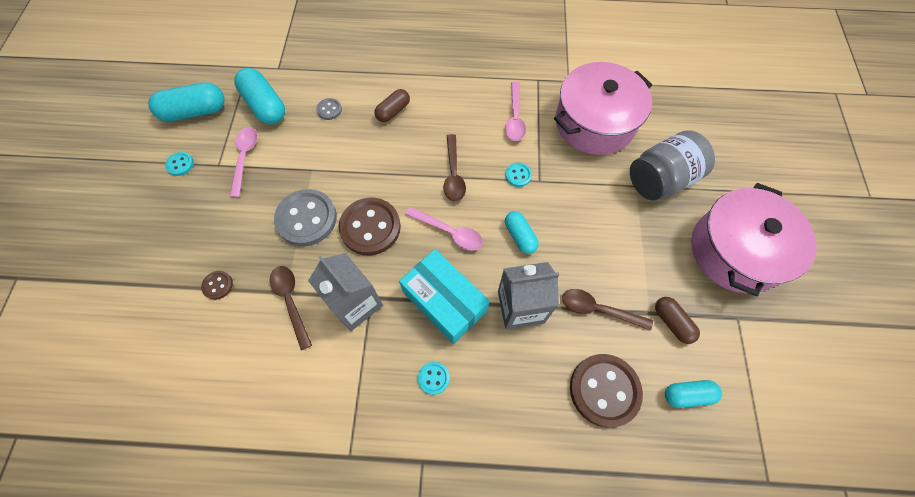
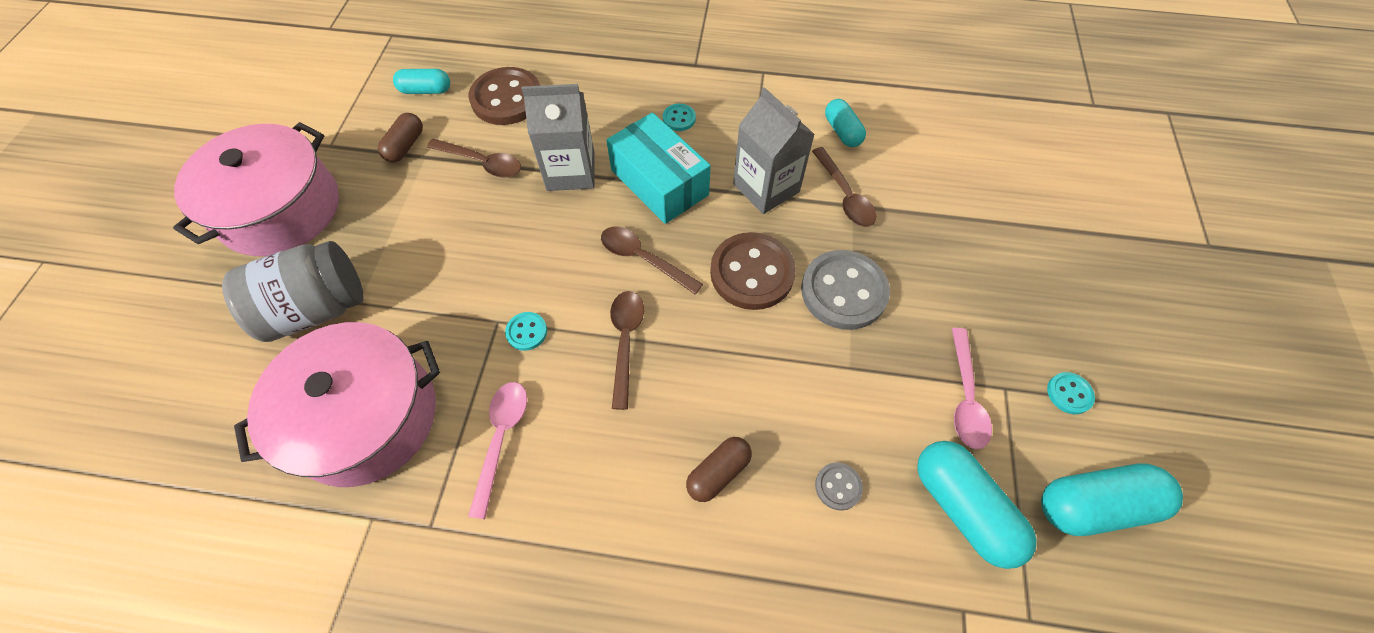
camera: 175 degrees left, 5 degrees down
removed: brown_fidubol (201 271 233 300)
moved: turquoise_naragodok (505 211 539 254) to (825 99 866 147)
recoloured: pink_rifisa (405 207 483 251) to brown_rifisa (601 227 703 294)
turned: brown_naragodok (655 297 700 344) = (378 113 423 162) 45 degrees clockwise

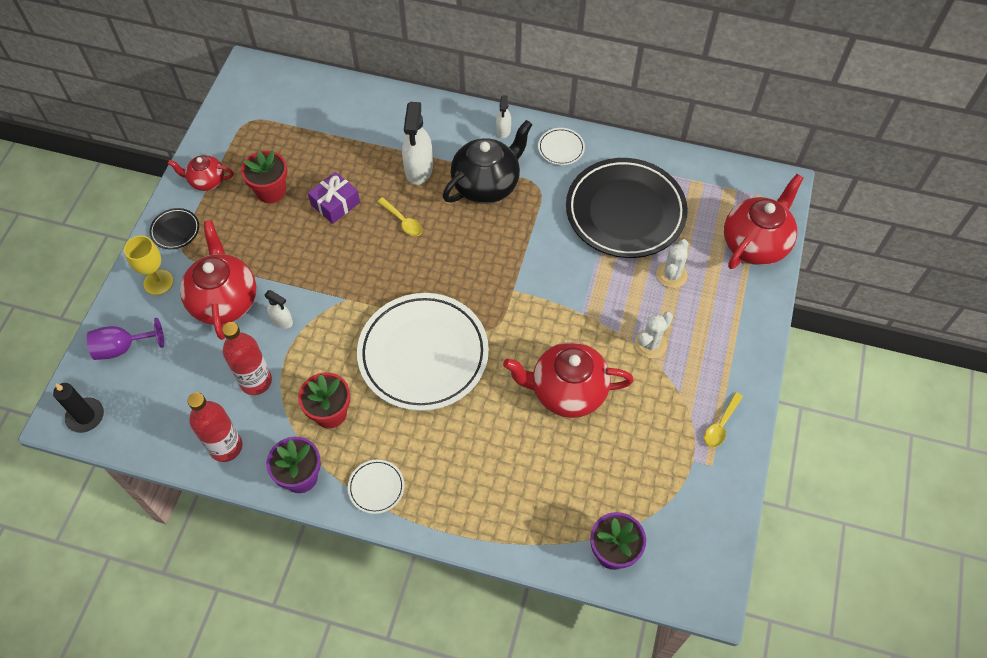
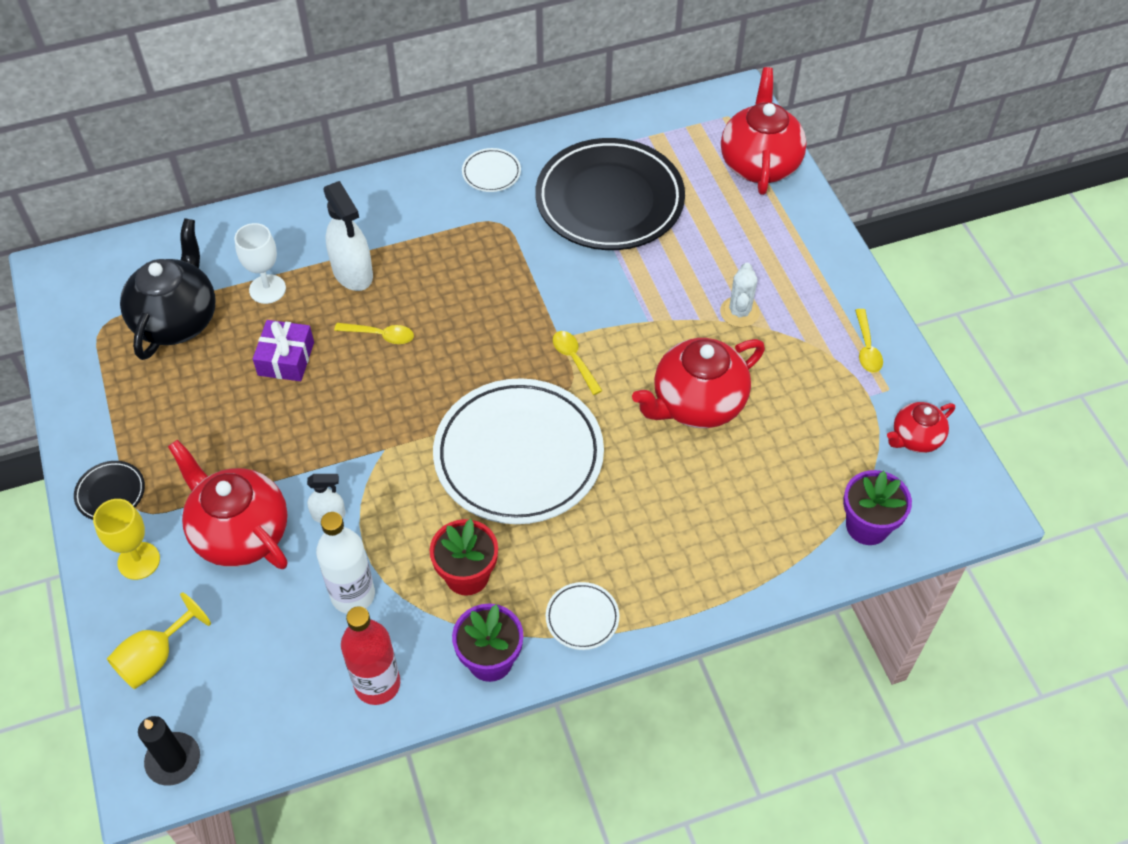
camera: 35 degrees left, 5 degrees down
removed: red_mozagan (241 150 287 203); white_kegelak (496 95 511 138); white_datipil (656 239 688 288)
added: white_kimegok (234 223 286 304); yellow_rifisa (553 331 602 395)
moved: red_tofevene (168 155 234 191) to (887 402 955 453); black_tofevene (443 120 533 204) to (120 218 216 360)
recoloured: purple_kimegok (87 318 164 360) to yellow_kimegok (107 592 211 689); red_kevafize (222 322 272 395) to white_kevafize (316 512 375 613)

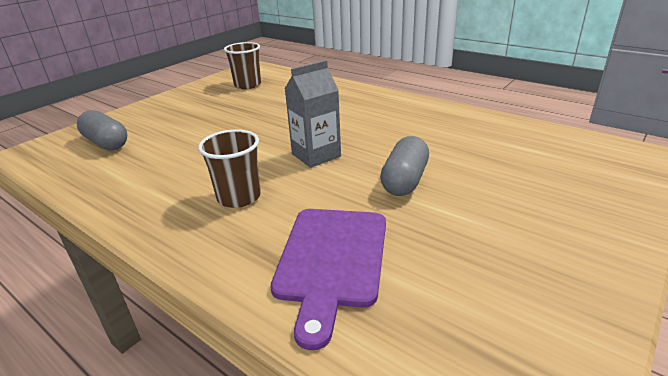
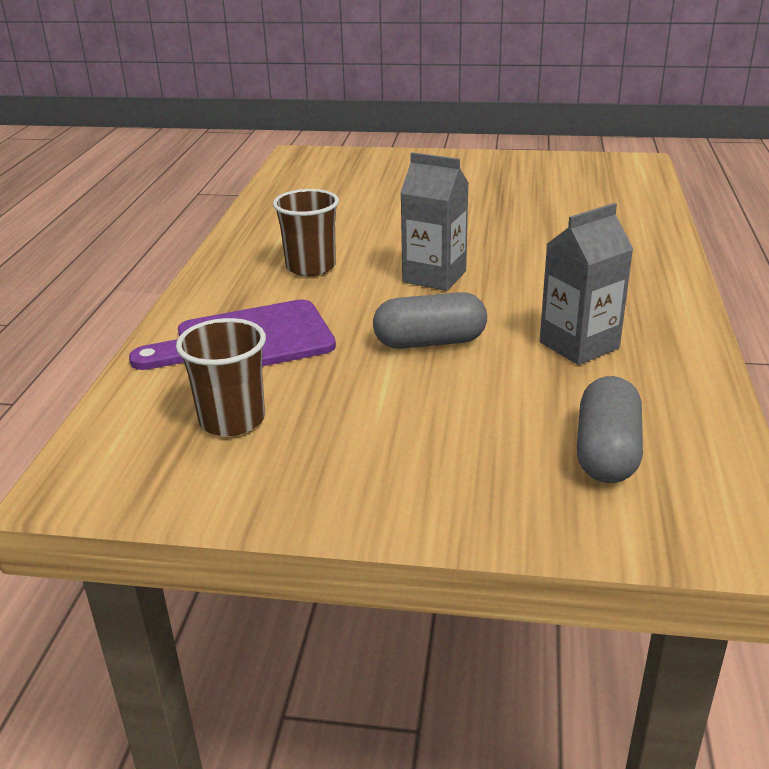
camera: 60 degrees right, 0 degrees up
added: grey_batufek (540 203 633 365)
moved: grey_naragodok (77 110 127 150) to (577 376 643 483); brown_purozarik (224 42 261 89) to (176 318 266 436)

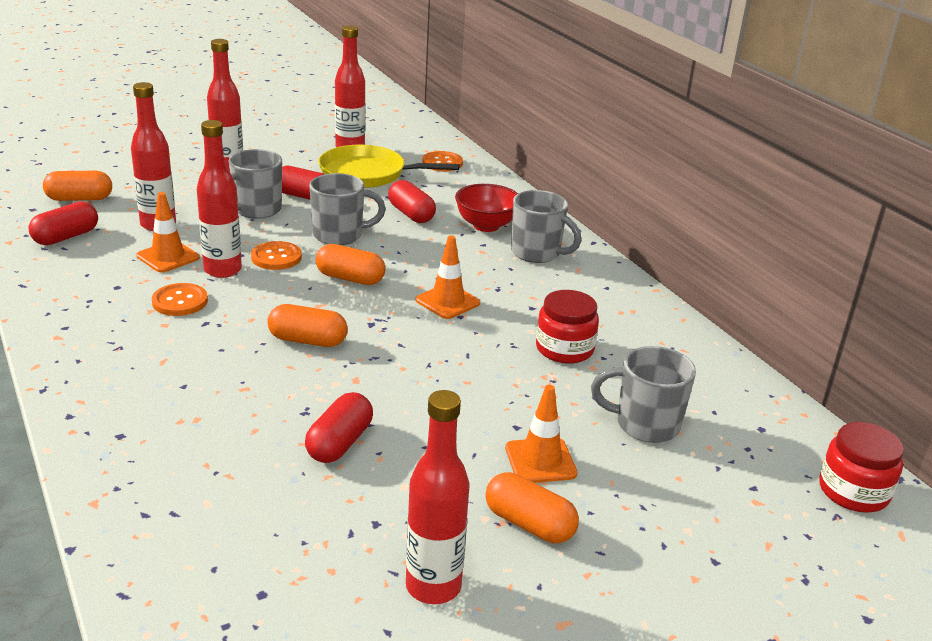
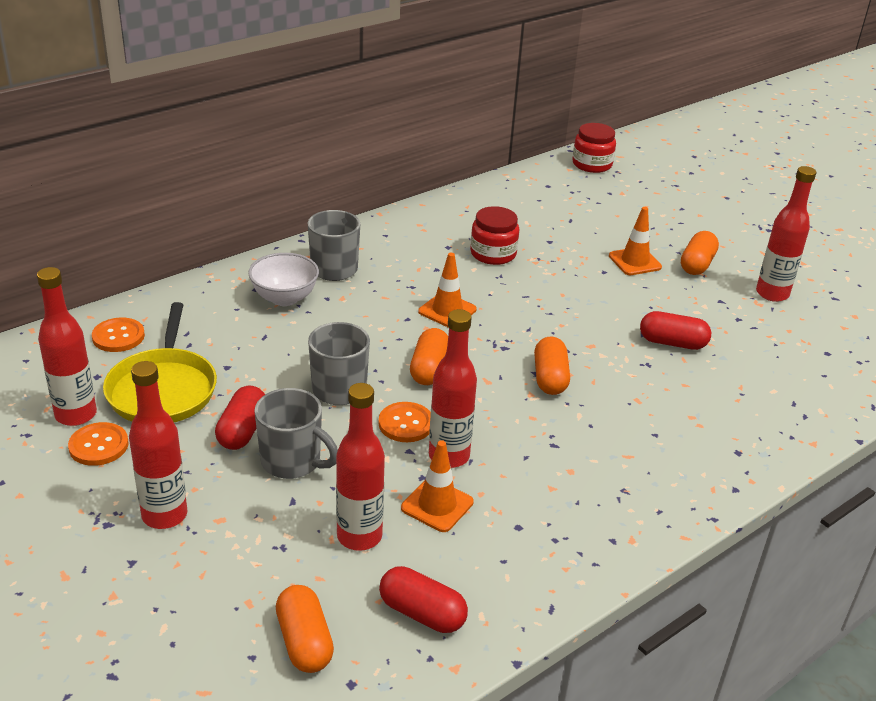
camera: 100 degrees left, 5 degrees up
removed: red_naragodok (388 180 436 223); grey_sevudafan (591 346 696 443)
moved: orange_fidubol (152 283 208 316) to (68 422 129 466)
recoloured: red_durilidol (455 184 518 232) to white_durilidol (248 253 319 306)

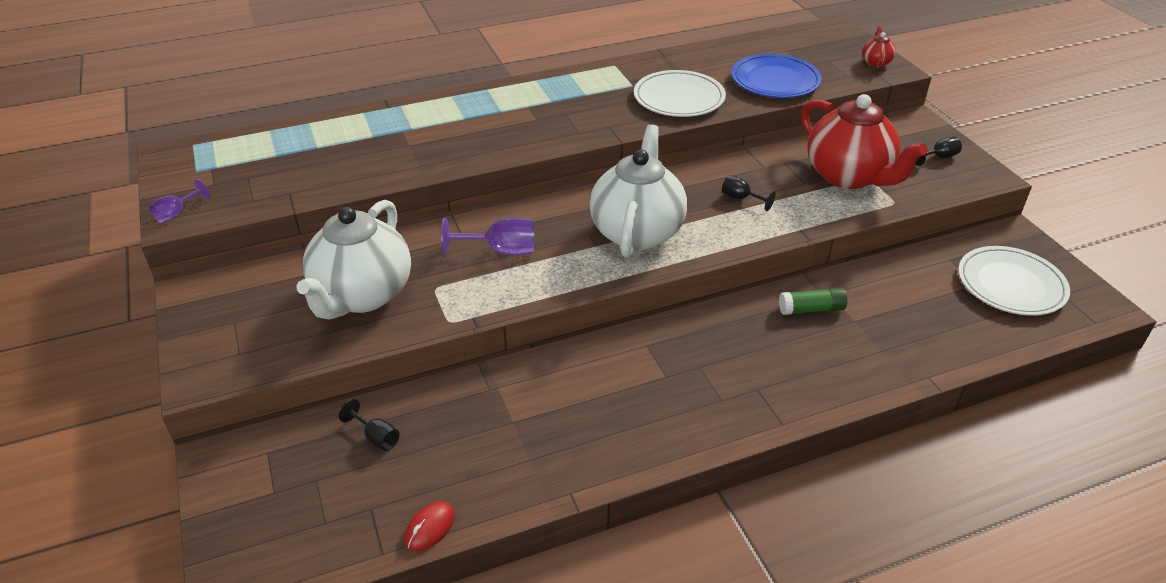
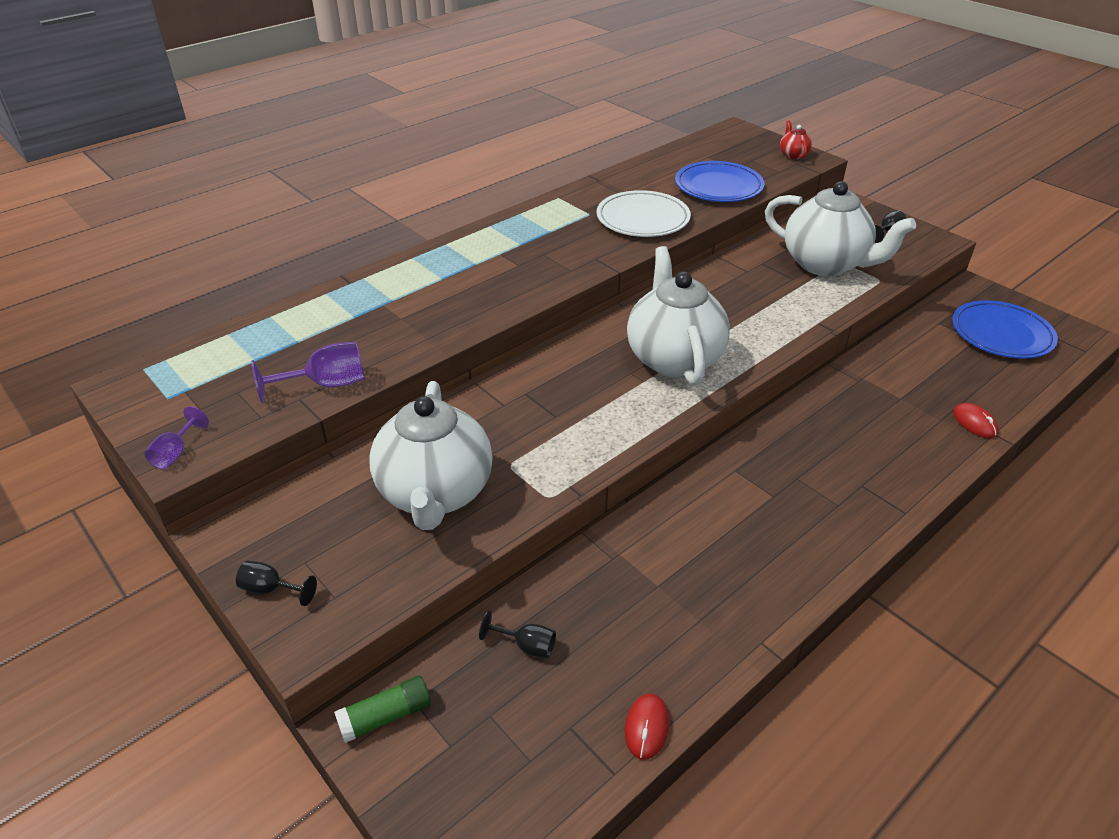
camera: 20 degrees left, 0 degrees up
added: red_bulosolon (953 403 999 438)
moved: purple_kimegok (441 217 534 256) to (251 342 365 403); black_kimegok (722 175 776 211) to (236 561 317 606); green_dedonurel (779 287 847 315) to (334 675 431 743)
recoloured: red_tofevene (801 94 928 189) to white_tofevene (765 181 916 276); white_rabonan (958 246 1070 316) to blue_rabonan (952 300 1058 359)

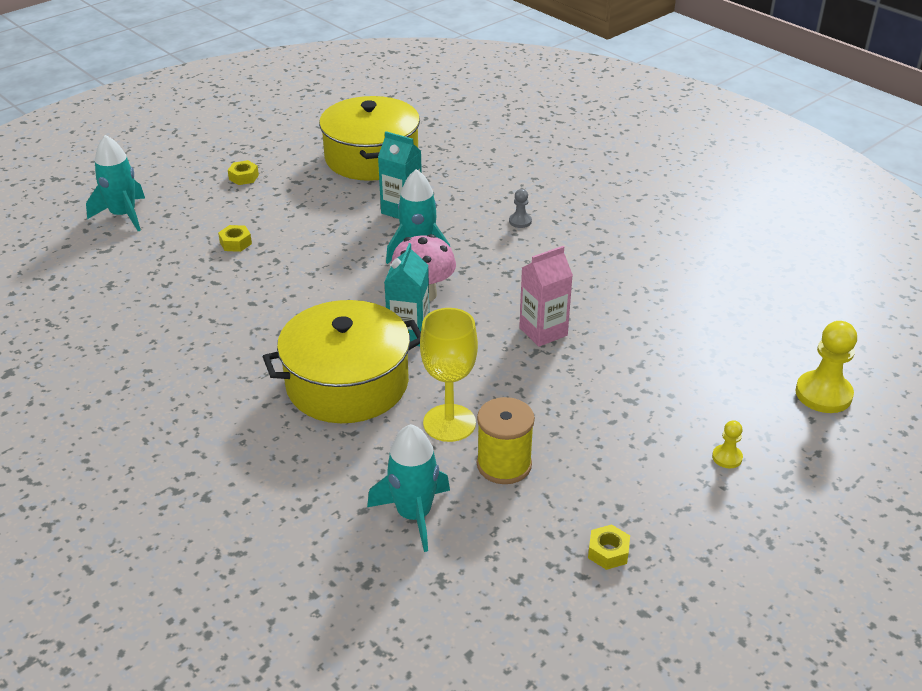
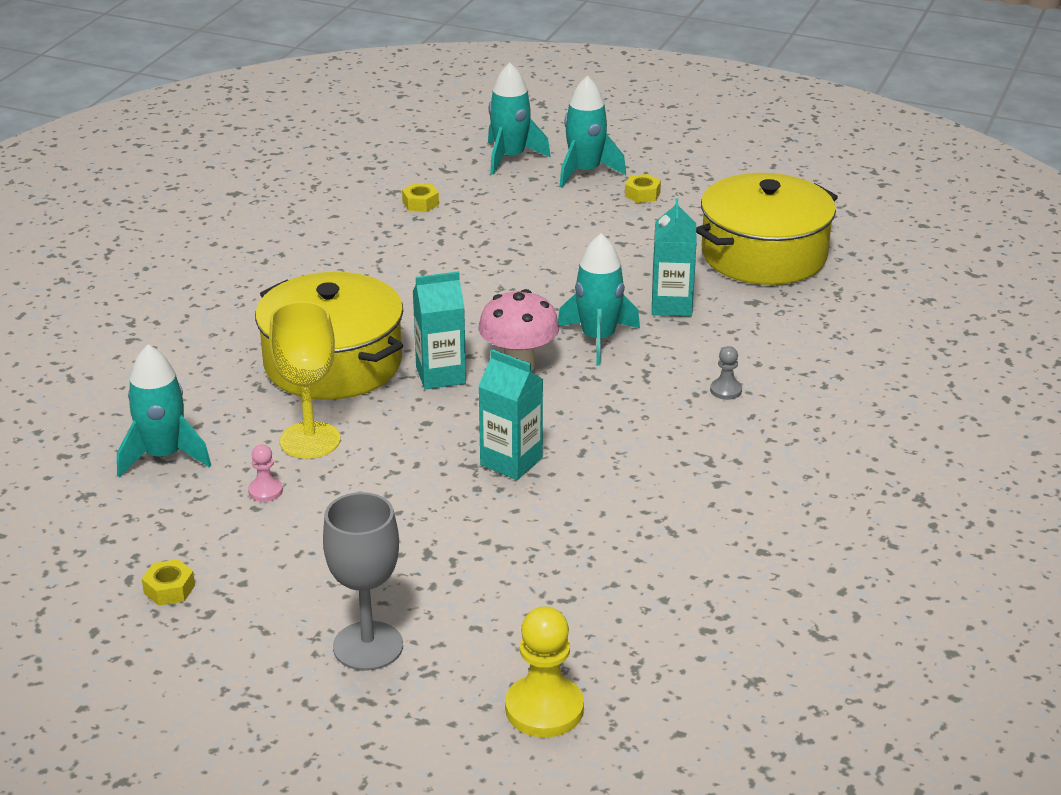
camera: 65 degrees right, 5 degrees down
added: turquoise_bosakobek (559 76 626 187)
moved: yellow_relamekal (218 225 252 252) to (402 183 439 212)
replaced: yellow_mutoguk (477 397 535 484) to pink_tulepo (248 445 283 502); yellow_tulepo (712 420 743 468) to grey_kimegok (323 492 403 671)
recoloured: pink_batufek (519 246 573 347) to turquoise_batufek (479 349 543 480)

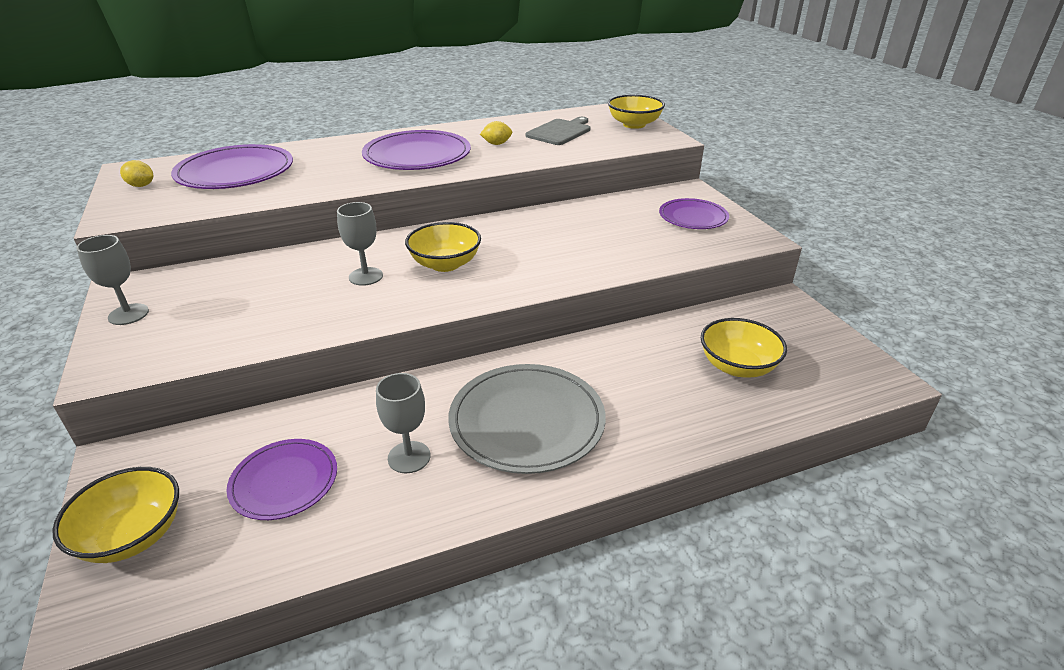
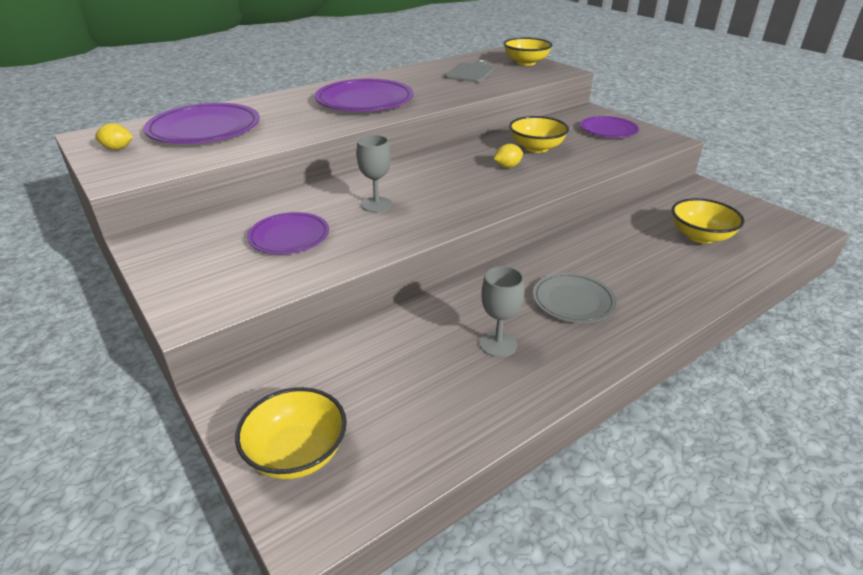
camera: 15 degrees left, 0 degrees up
removed: grey_kimegok (76 235 149 325)
moved: purple_rabonan (227 439 337 520) to (247 212 329 254); yellow_durilidol (405 222 481 272) to (509 116 569 153); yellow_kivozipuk (480 121 512 145) to (494 144 523 168)
resized: grey_rabonan (448 364 606 474) = (533 273 616 323) x0.61

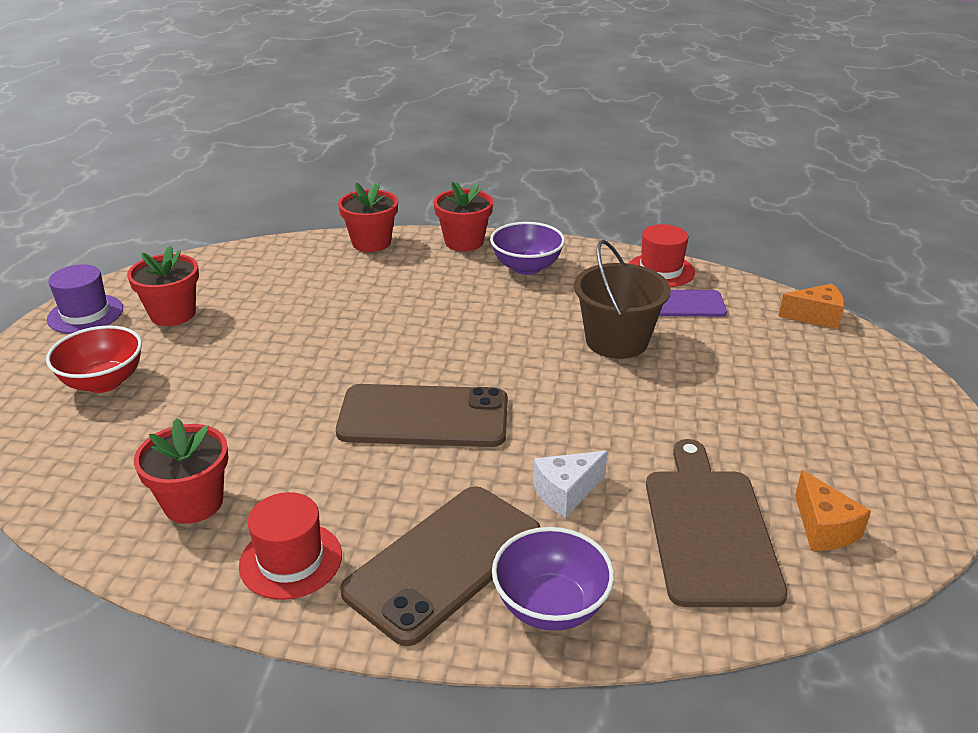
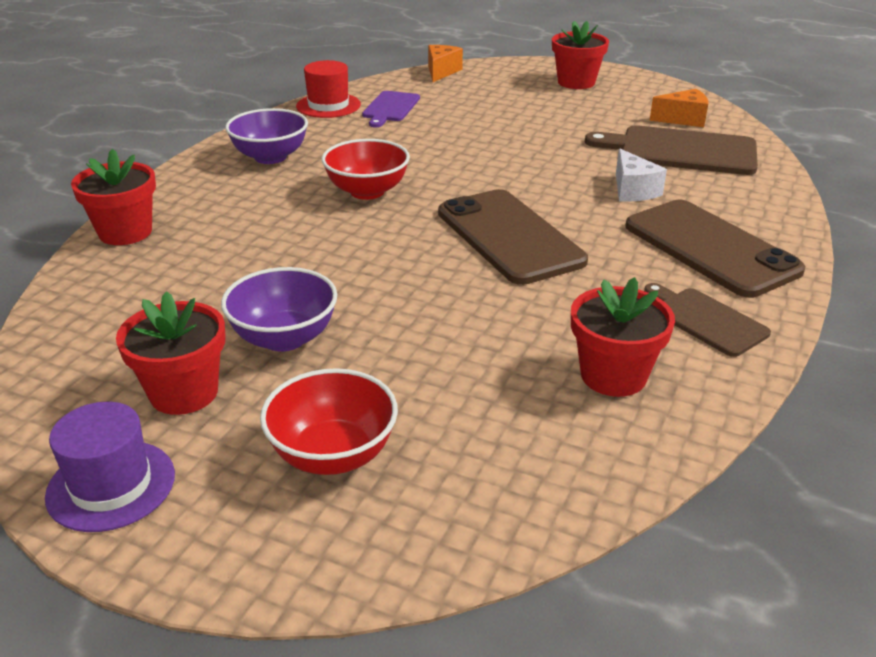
camera: 75 degrees left, 0 degrees up
removed: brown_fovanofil (574 240 671 359)
added: red_durilidol (322 139 410 200)
moved: red_mozagan (434 182 493 251) to (552 21 609 89); purple_durilidol (492 527 614 631) to (221 267 337 352)
replaced: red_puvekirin (239 492 342 600) to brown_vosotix (644 283 771 357)
turned: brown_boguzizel (336 384 508 447) = (438 189 588 285) 45 degrees counterclockwise

